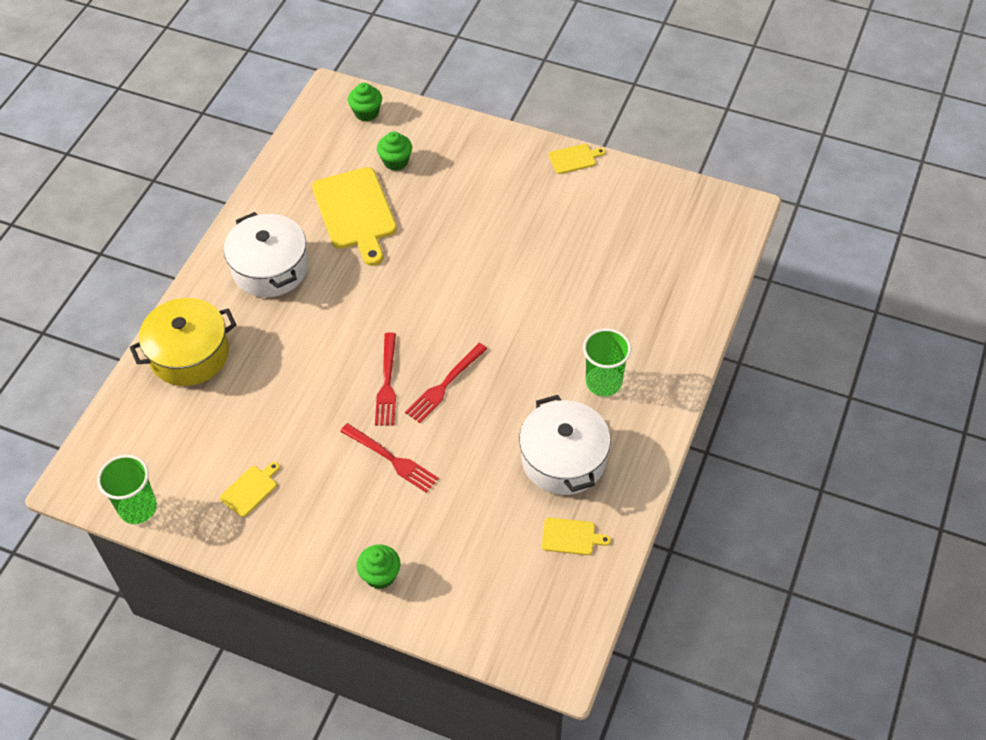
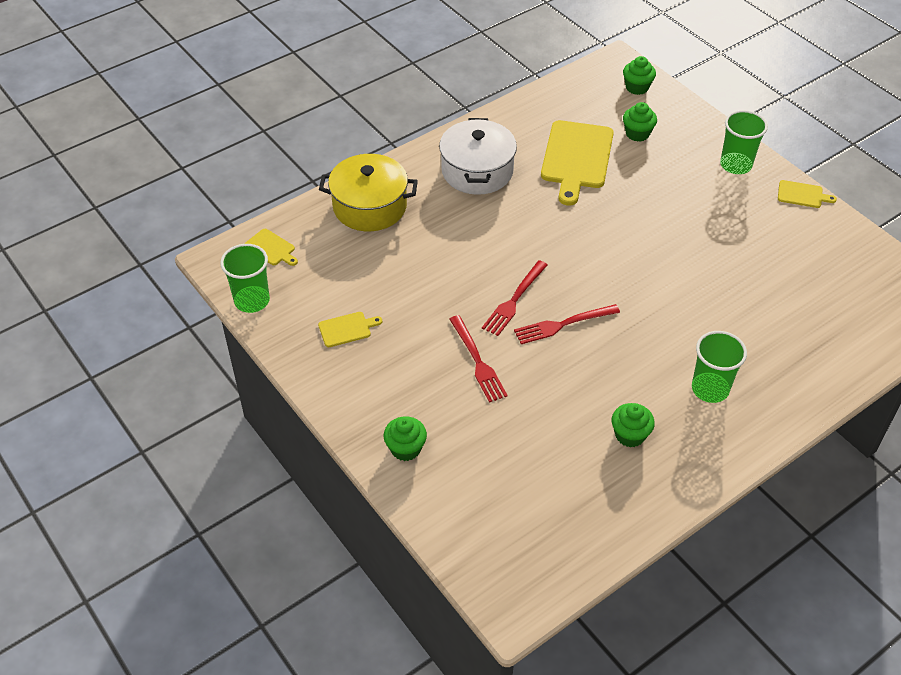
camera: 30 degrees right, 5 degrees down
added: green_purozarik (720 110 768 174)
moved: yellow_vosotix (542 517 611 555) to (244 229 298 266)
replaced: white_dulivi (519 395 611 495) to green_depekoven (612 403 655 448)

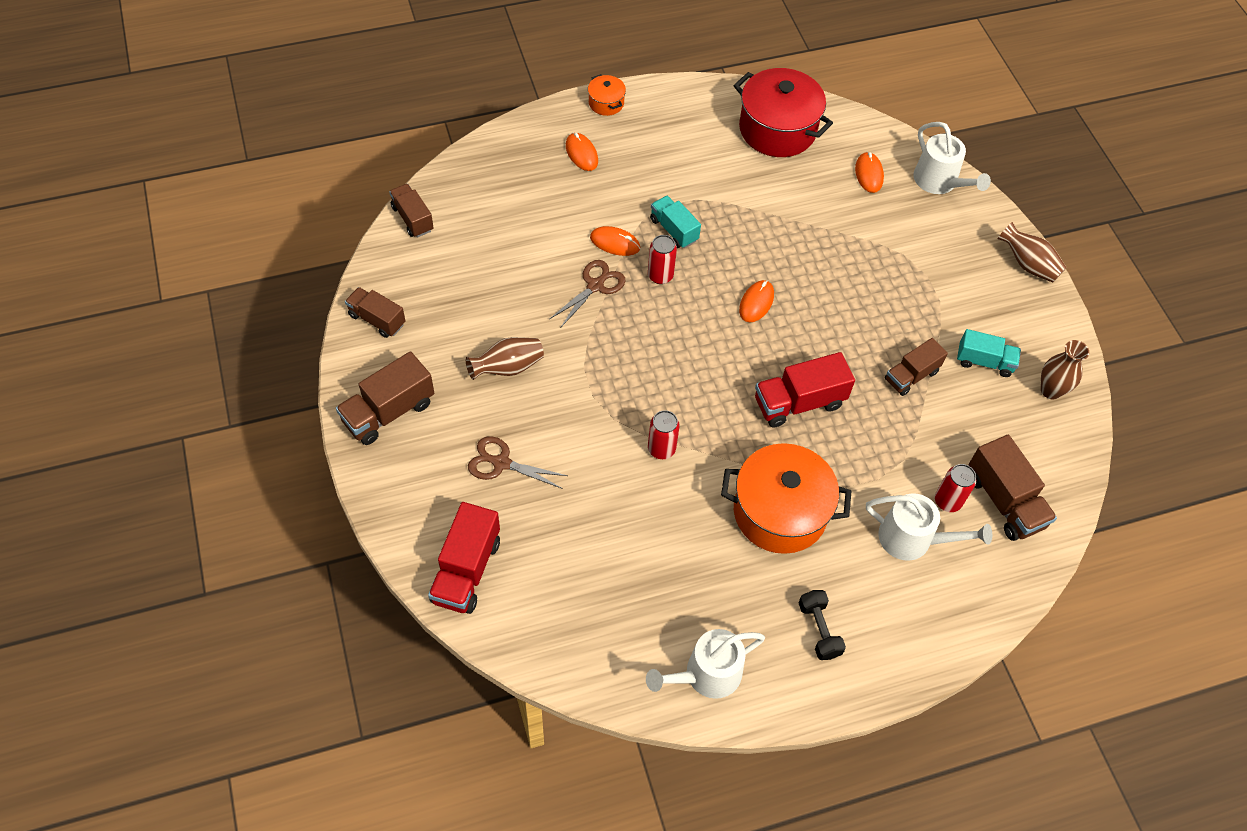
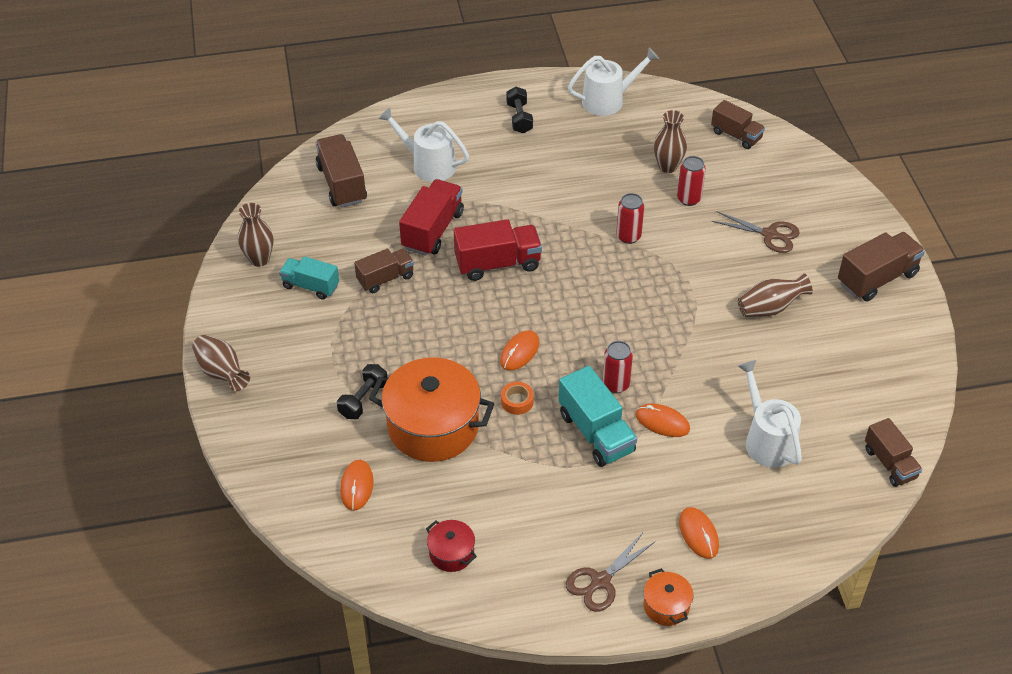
camera: 170 degrees left, 10 degrees down
added: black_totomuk (337 364 387 419); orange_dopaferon (501 382 534 415); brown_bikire (654 110 687 173)
moved: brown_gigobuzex (345 287 406 338) to (711 100 765 149); red_gigobuzex (428 502 500 614) to (399 179 464 256); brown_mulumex (550 260 626 327) to (566 533 655 612); orange_dulivi (721 443 852 554) to (369 357 494 462); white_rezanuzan (913 122 991 194) to (738 360 802 468); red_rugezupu (935 464 976 512) to (677 156 706 206)
resized: turquoise_gigobuzex (650 195 701 248) = (559 366 637 467) x1.51; red_dulivi (733 68 833 157) = (426 520 477 572) x0.46

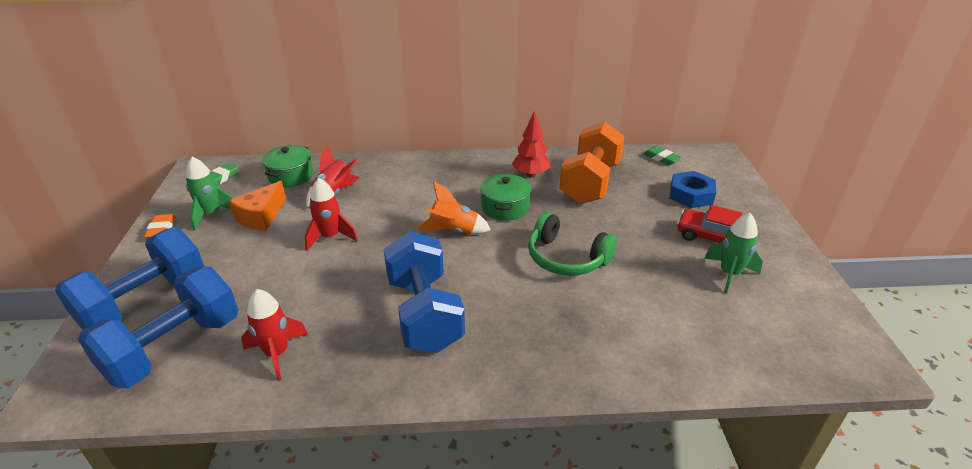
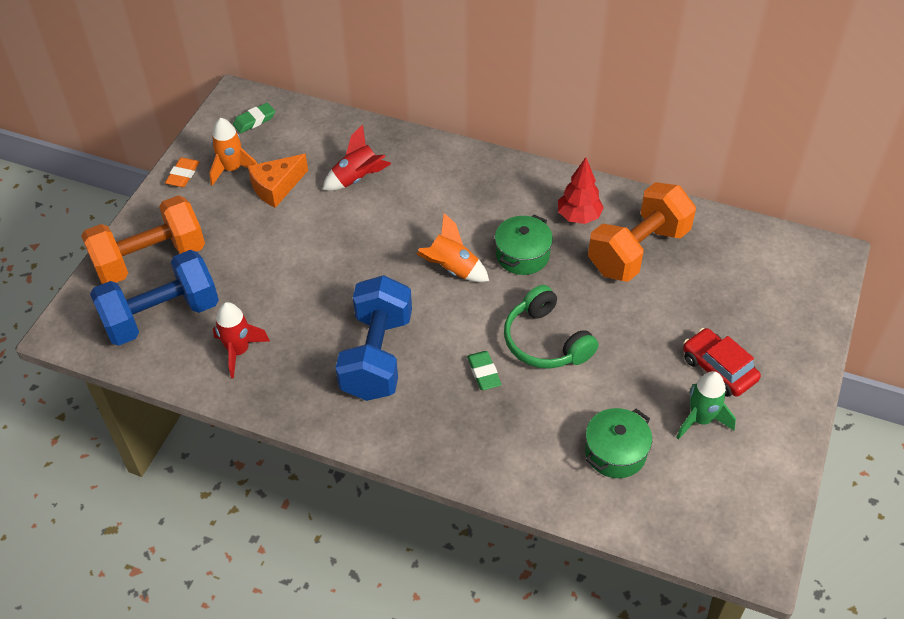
camera: 25 degrees right, 15 degrees up
removed: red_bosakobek (305 178 358 251); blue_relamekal (670 171 716 208)
moved: green_dulivi (262 145 313 187) to (585 408 652 478); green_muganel (643 146 682 165) to (467 351 501 390)
recoloured: blue_totomuk (55 227 204 330) to orange_totomuk (81 195 205 284); green_bosakobek (186 157 234 230) to orange_bosakobek (210 118 257 186)

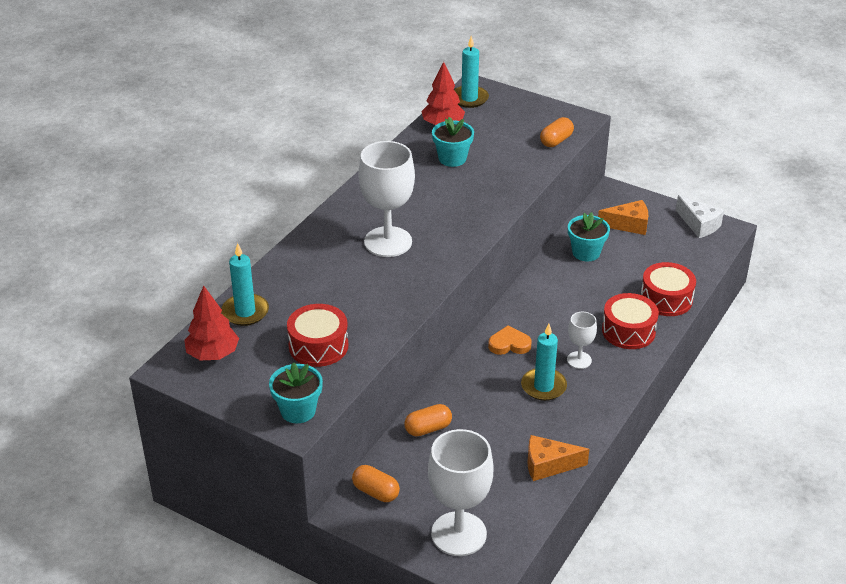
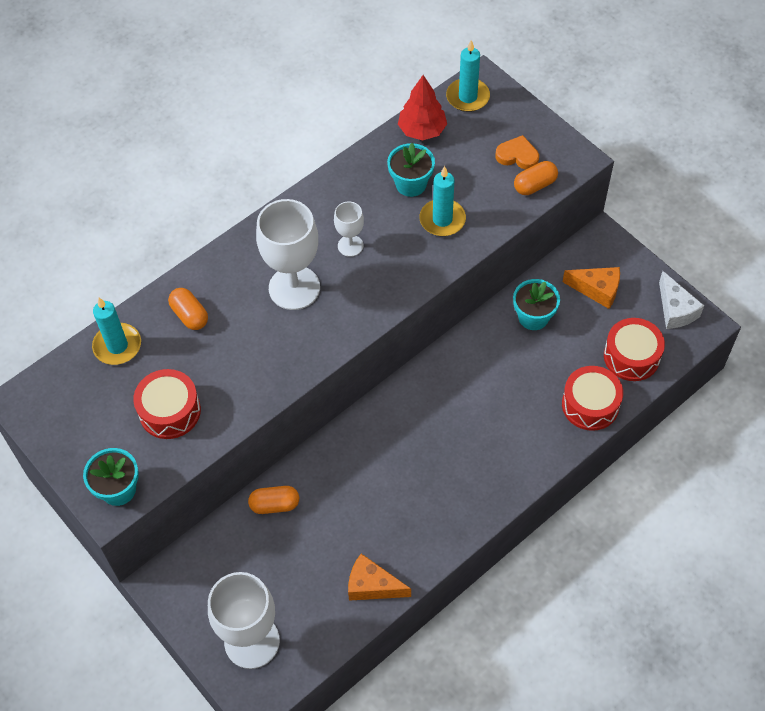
camera: 20 degrees right, 20 degrees up
removed: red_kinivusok (184 285 239 360)
moved: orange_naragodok (352 465 400 502) to (168 288 208 330); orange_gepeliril (488 325 532 355) to (495 135 539 170); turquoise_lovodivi (521 324 567 401) to (419 166 466 236); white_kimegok (567 312 597 369) to (334 201 364 257); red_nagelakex (602 293 659 349) to (604 318 665 381)

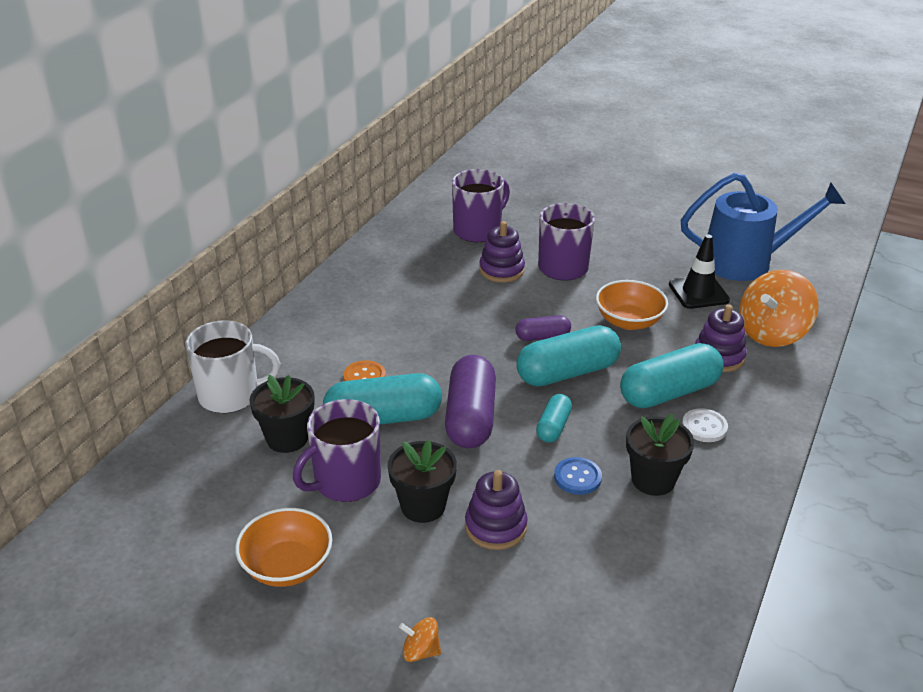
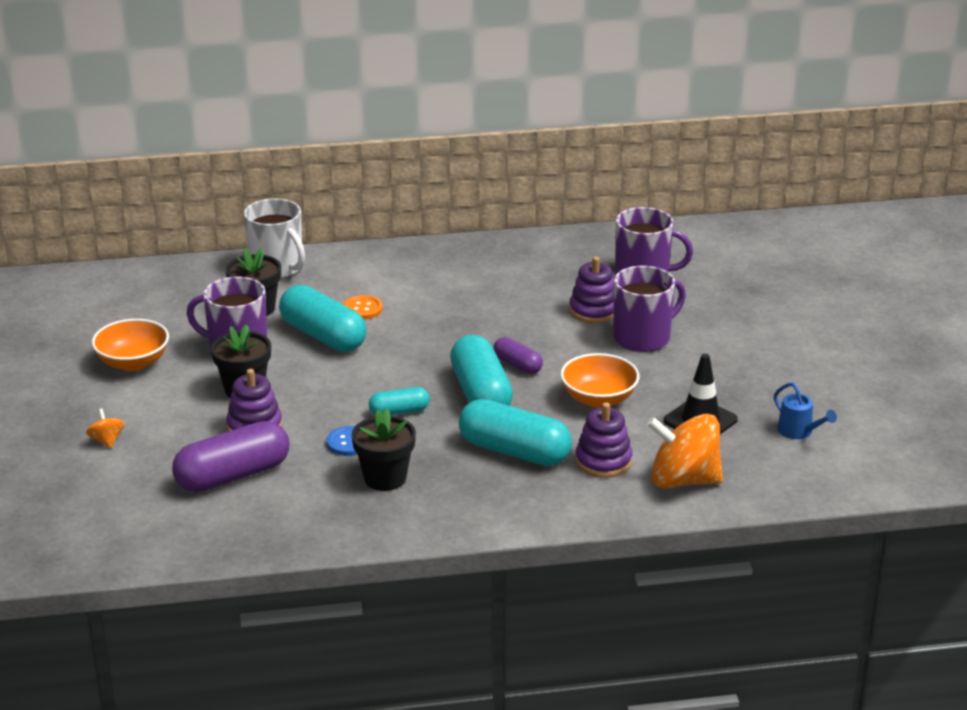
camera: 55 degrees right, 5 degrees down
removed: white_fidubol (682 408 728 442)
moved: purple_naragodok (445 355 496 448) to (172 421 289 492)
turned: turquoise_naragodok (517 325 621 387) = (450 335 513 405) 45 degrees clockwise
resized: blue_rezanuzan (681 173 846 281) = (774 382 837 439) x0.42

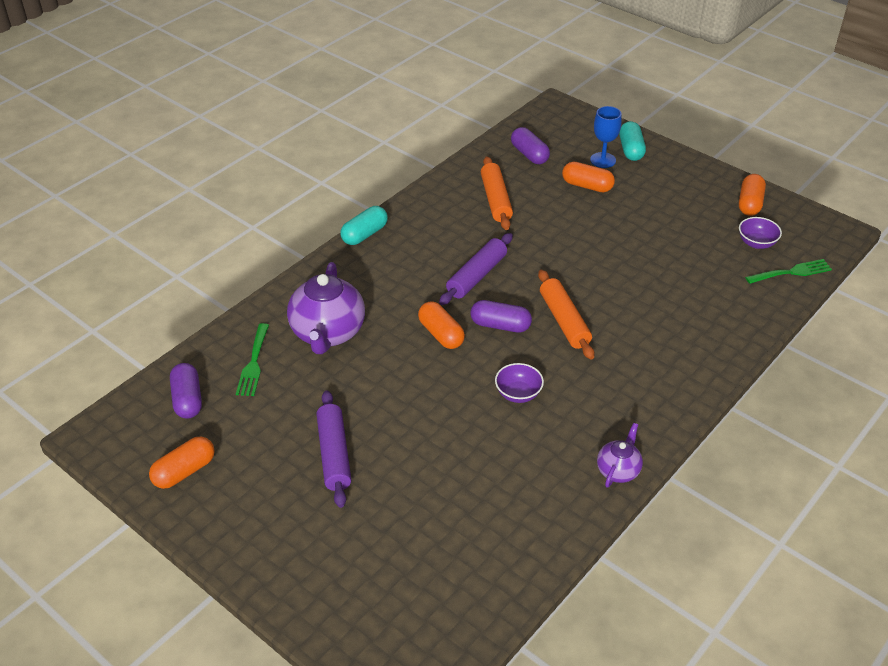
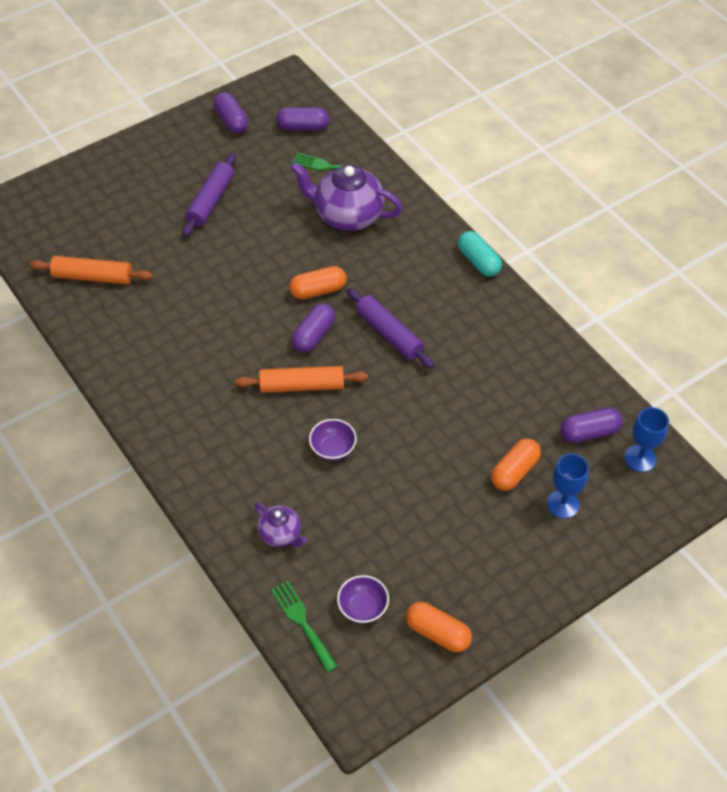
camera: 105 degrees right, 10 degrees up
removed: turquoise_naragodok (619 121 646 161)
added: blue_kimegok (624 407 669 472)
moved: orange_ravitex (481 156 513 230) to (30 256 153 284); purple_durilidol (495 363 544 403) to (309 419 357 461); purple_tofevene (597 423 643 487) to (255 503 307 547)
recoloured: orange_naragodok (149 437 215 489) to purple_naragodok (214 92 249 133)
turned: purple_ravitex (316 390 351 508) = (183 153 236 236) 75 degrees counterclockwise; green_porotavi (745 259 832 284) = (271 581 338 673) 150 degrees clockwise

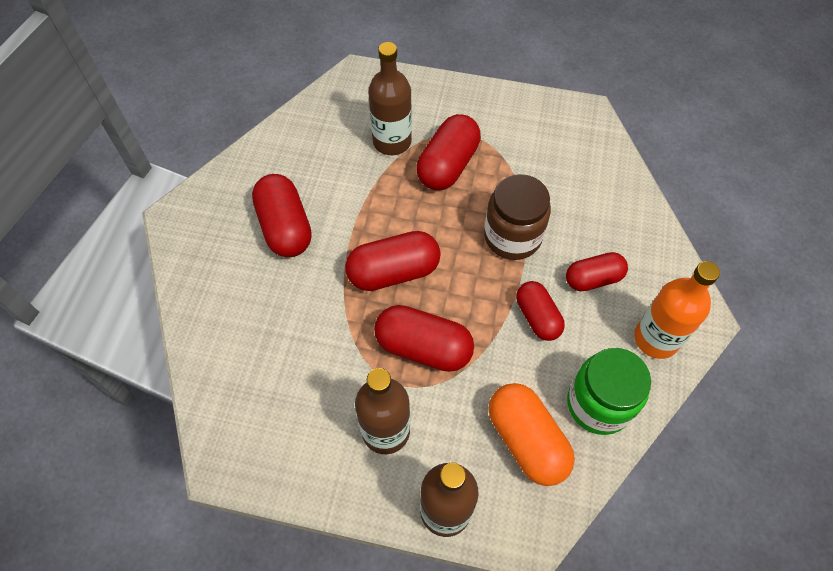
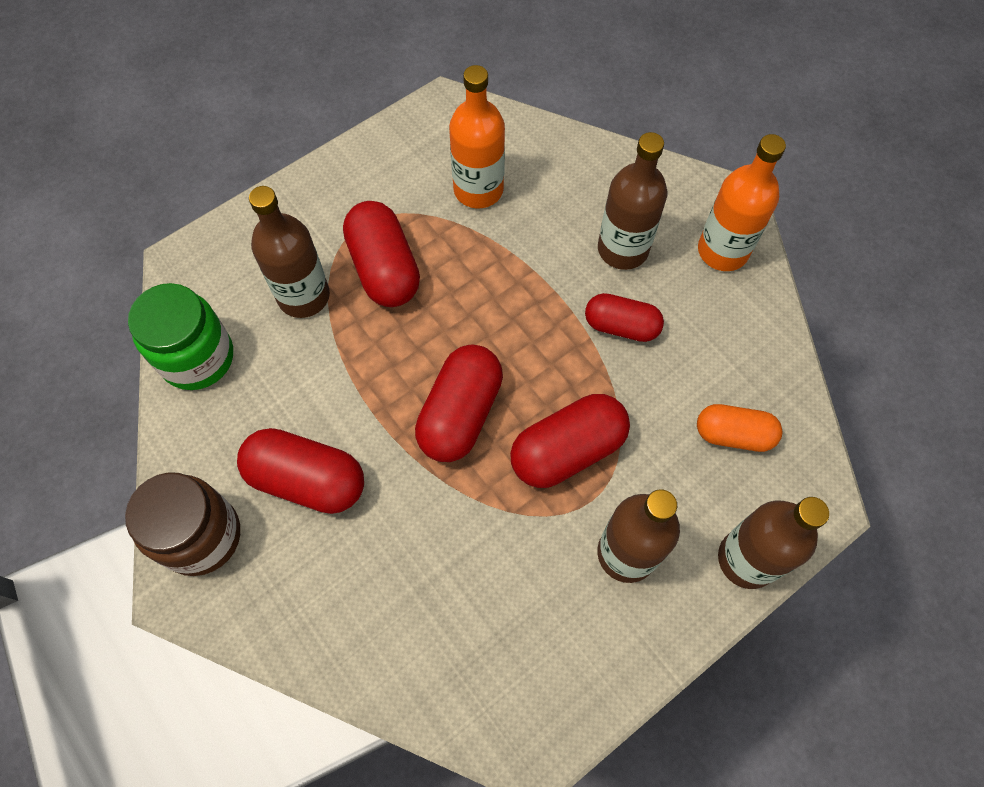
camera: 50 degrees left, 5 degrees up
added: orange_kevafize (449 65 505 208)
moved: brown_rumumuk (484 174 551 260) to (125 472 240 576); green_rumumuk (567 348 651 435) to (128 283 233 390)
replaced: red_naragodok (566 252 628 291) to brown_kevafize (598 132 667 270)
resized: orange_naragodok (489 383 575 486) = (697 404 782 452) x0.66

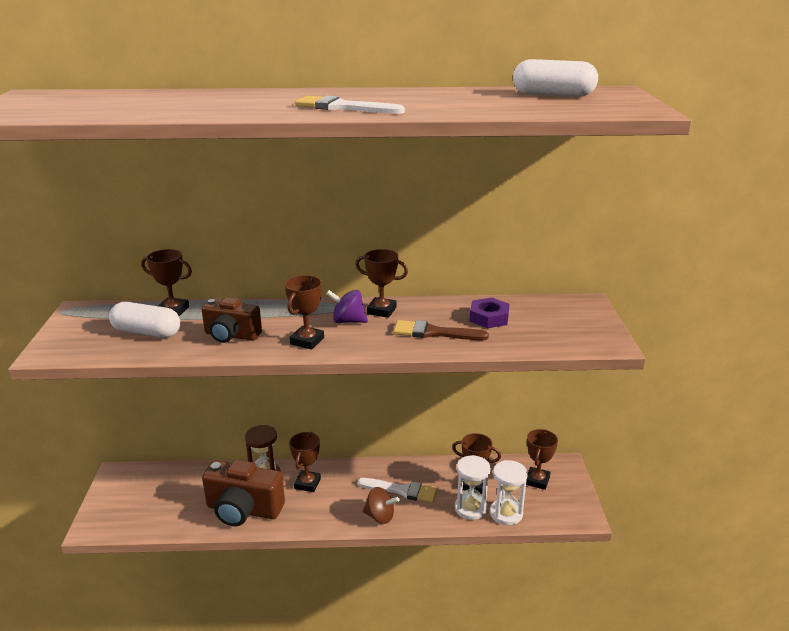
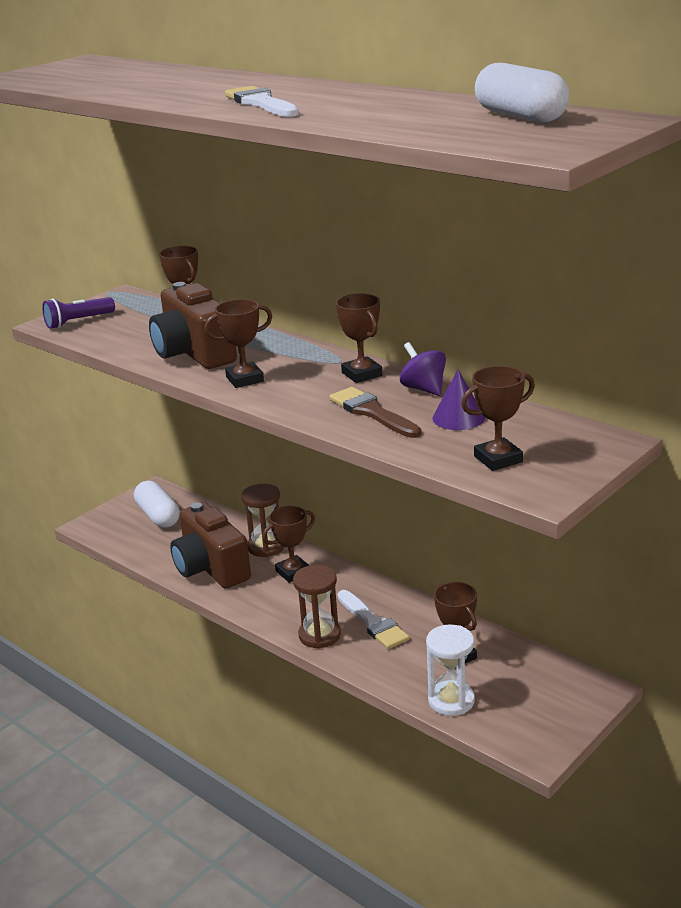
camera: 45 degrees right, 0 degrees up
removed: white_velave (455 455 491 520)
added: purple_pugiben (42 297 115 329)
moved: white_naragodok (109 302 180 338) to (134 480 180 528); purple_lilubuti (326 290 368 323) to (400 342 446 396); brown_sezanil (526 429 558 490) to (461 366 535 471)
replaced: brown_lilubuti (363 487 400 524) to brown_velave (293 565 341 649); purple_relamekal (469 297 509 328) to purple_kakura (432 370 485 430)
resized: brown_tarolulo (201 297 262 343) = (149 282 237 369) x1.55

